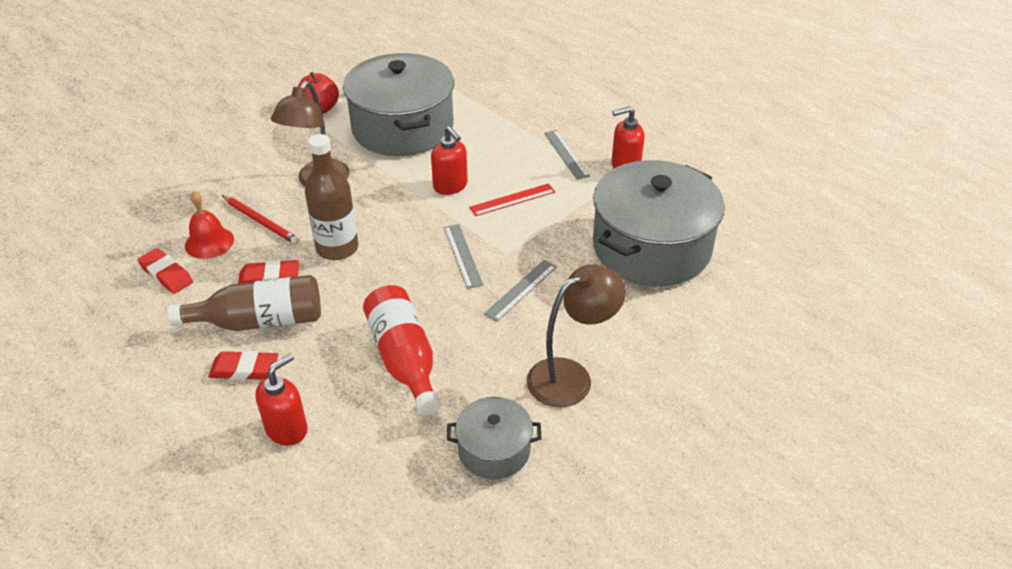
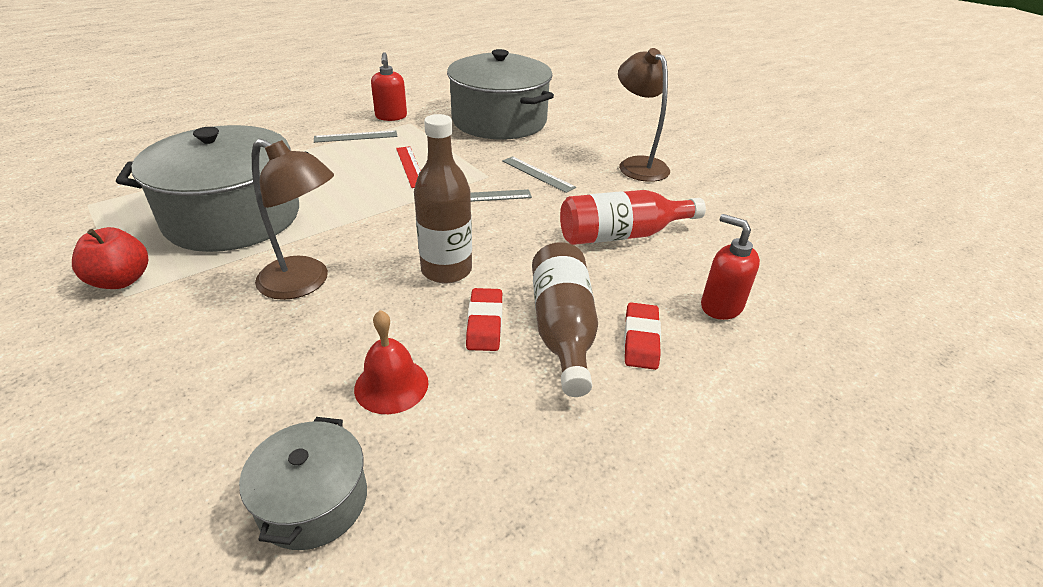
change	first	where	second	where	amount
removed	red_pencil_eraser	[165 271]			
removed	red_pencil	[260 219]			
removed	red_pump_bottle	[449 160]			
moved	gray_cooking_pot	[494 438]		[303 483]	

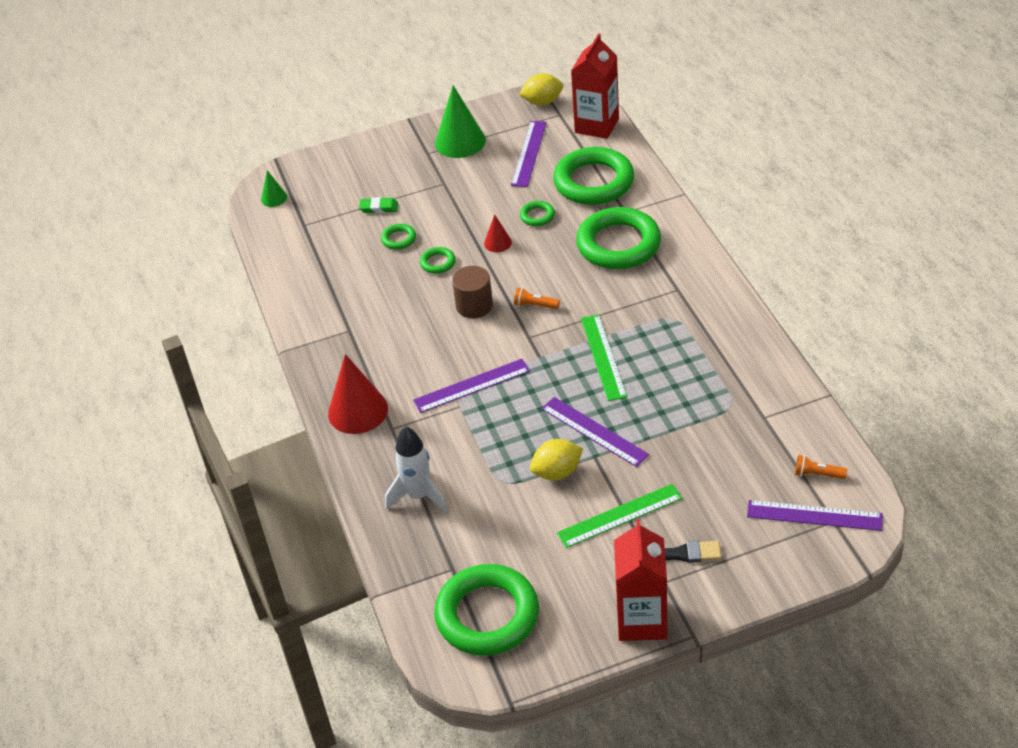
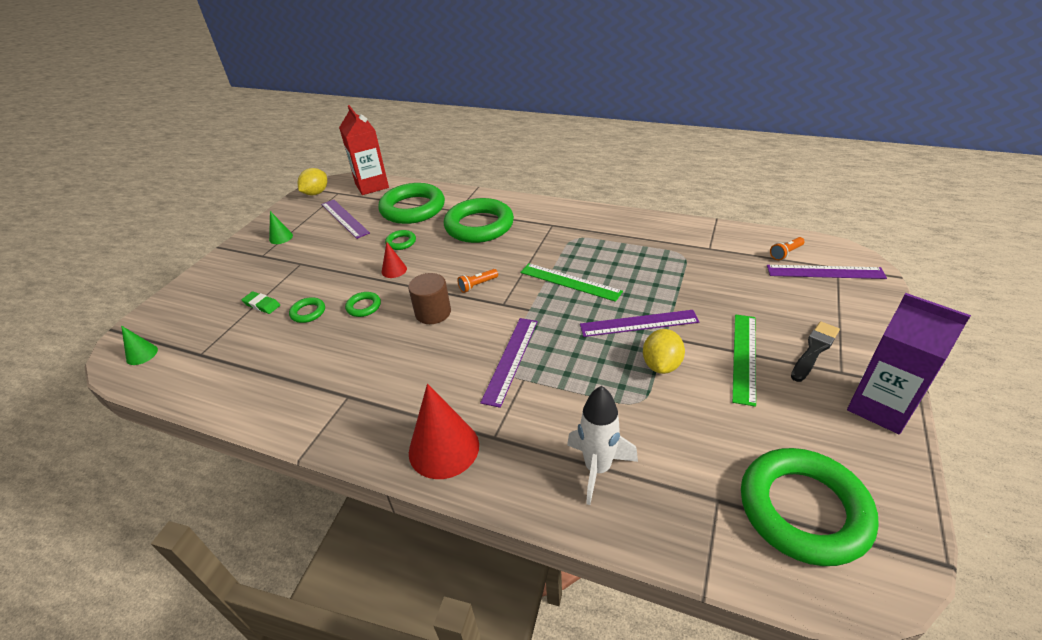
change	first	where	second	where	amount
recoloured	red_juice_carton	[640 580]	violet_juice_carton	[909 363]	
turned	green_pencil_eraser	[378 205]		[261 302]	75 degrees clockwise
turned	violet_ruler	[815 515]		[827 272]	45 degrees clockwise
resized	green_cone_shape	[460 121]		[281 227]	x0.51

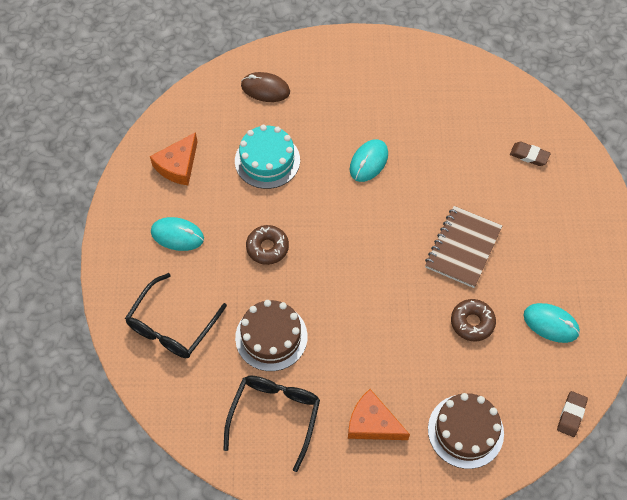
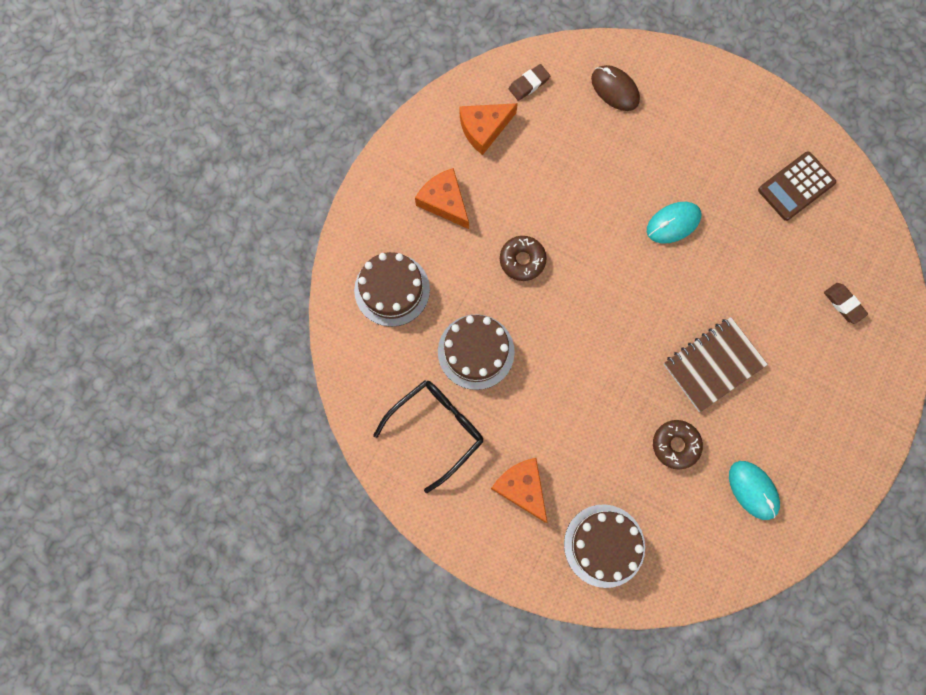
change	first	where	second	where	amount
removed	teal_gateau	[267 157]			
added			dark_brown_adding_machine	[797 186]	
moved	dark_brown_pencil_eraser	[572 414]		[529 82]	
replaced	ebony_glasses	[176 315]	dark_brown_gateau	[392 289]	
replaced	teal_PC_mouse	[177 234]	orange-coloured_cheese_wedge	[442 198]	

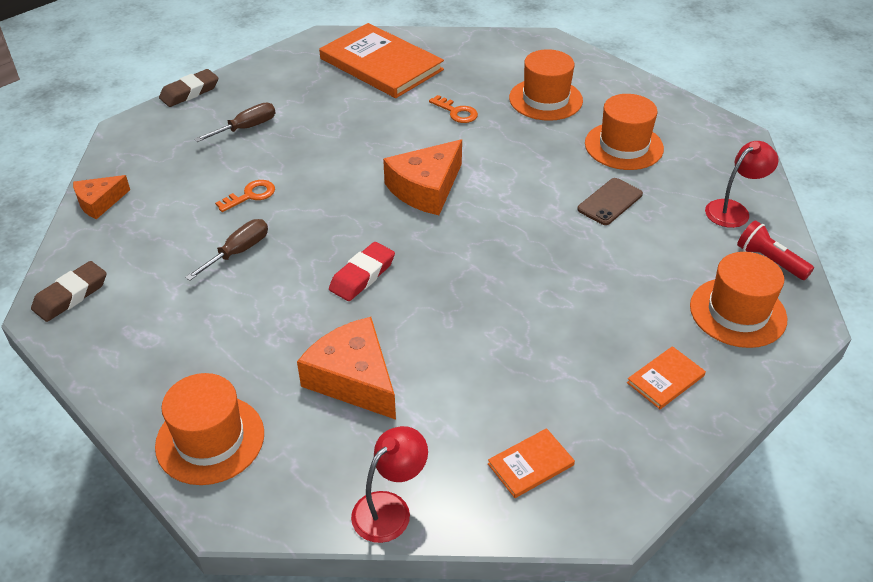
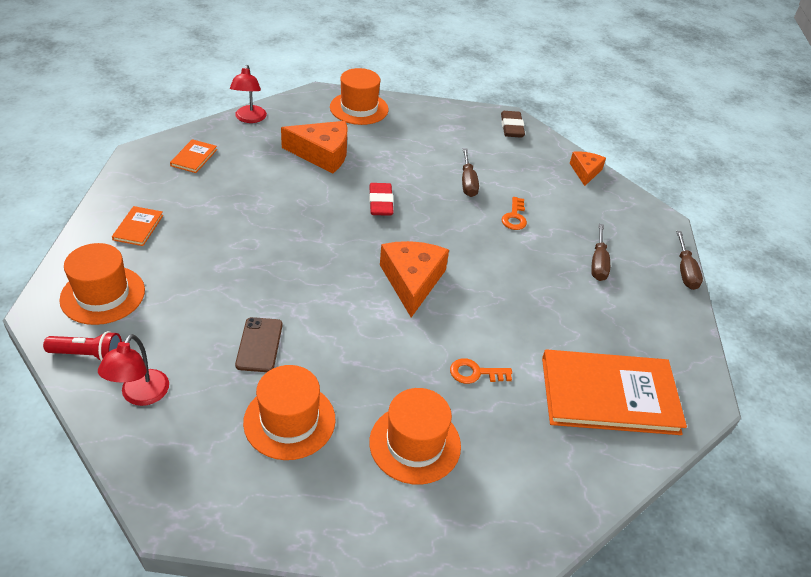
change	first	where	second	where	amount
replaced	dark_brown_pencil_eraser	[189 88]	dark_brown_flat_screwdriver	[689 260]	

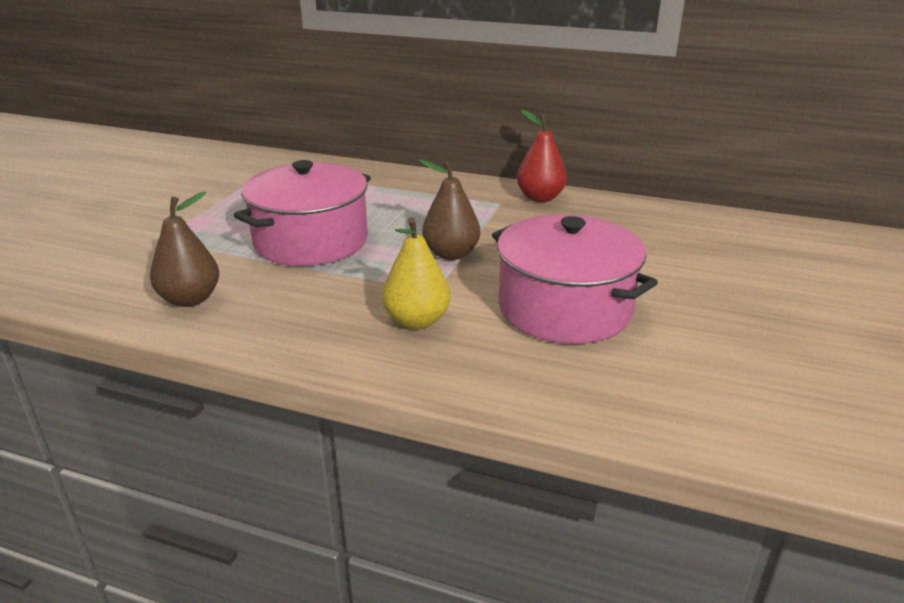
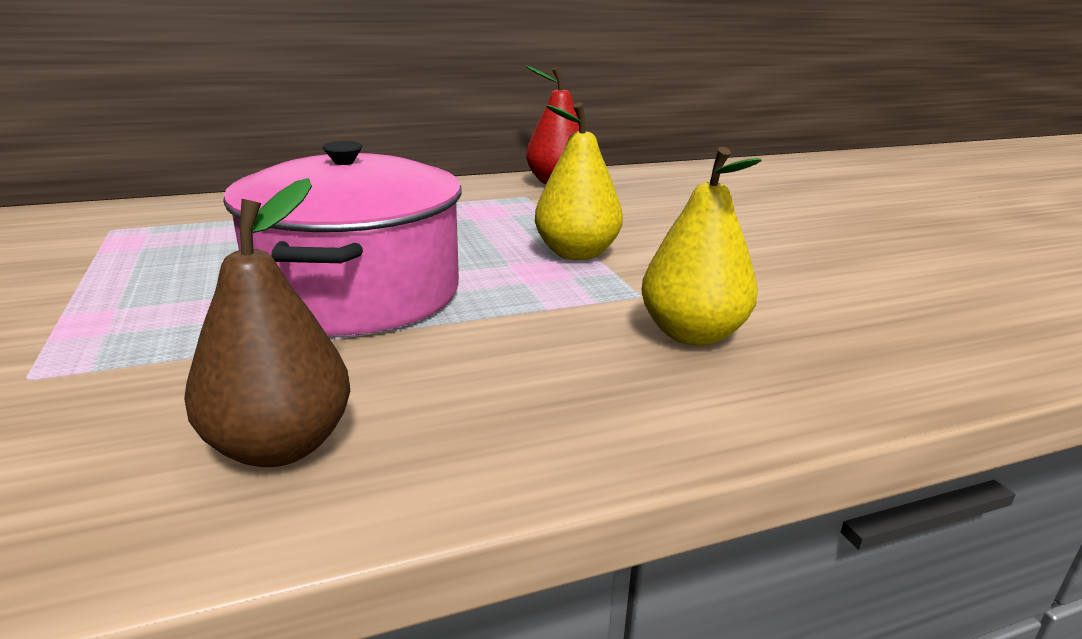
change	first	where	second	where	amount
removed	rose-pink_cooking_pot	[575 279]			
recoloured	dark_brown_toy_pear	[449 209]	yellow_toy_pear	[579 181]	

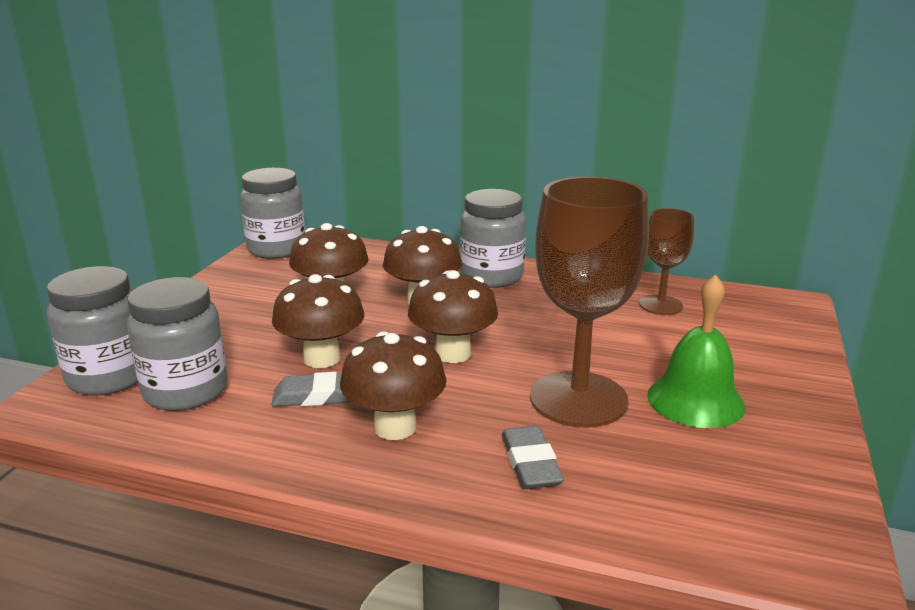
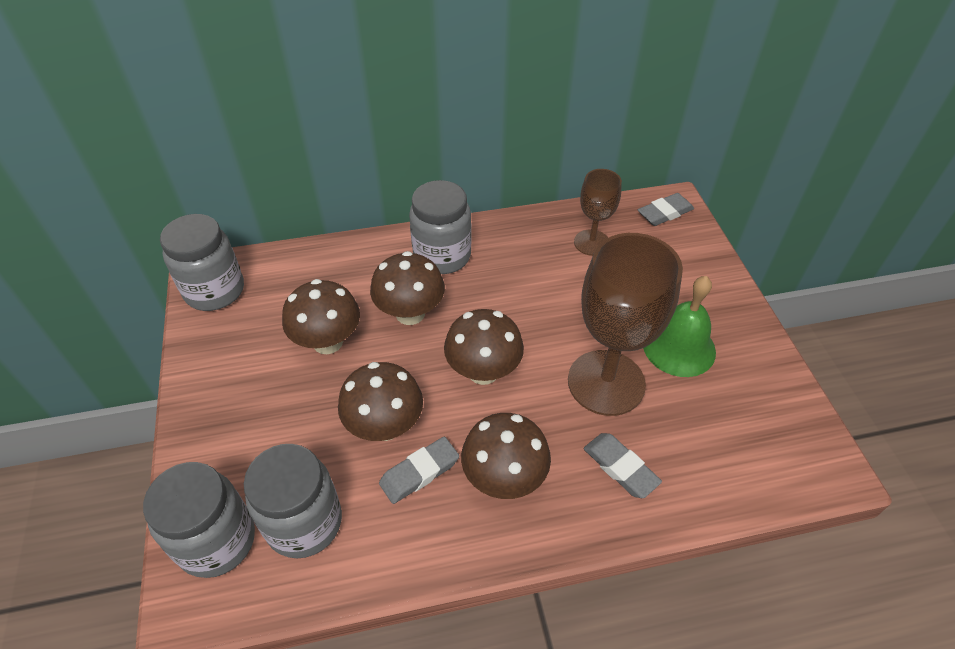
change	first	where	second	where	amount
added			gray_pencil_eraser	[666 209]	

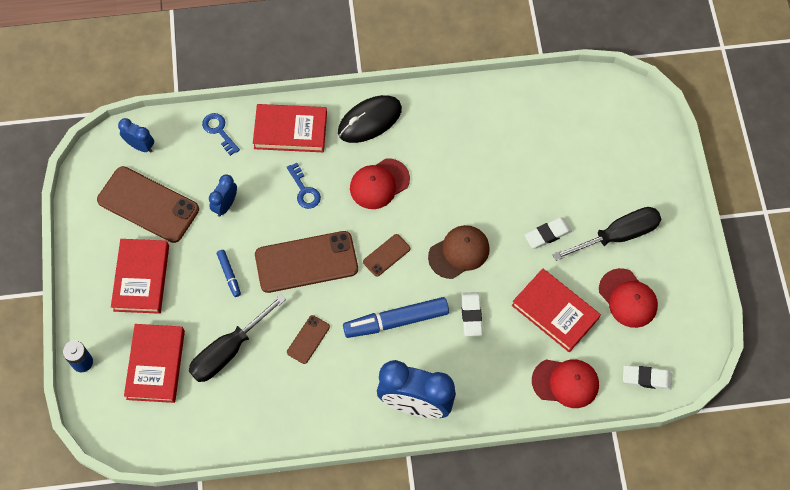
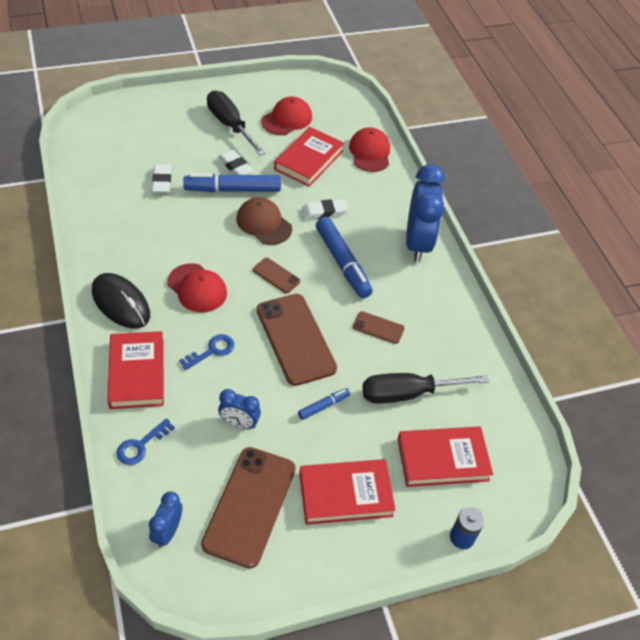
change	first	where	second	where	amount
added			cobalt_marker	[232 183]	
moved	snow-white_pencil_eraser	[647 377]		[161 178]	
turned	ebony_flat_screwdriver	[237 338]		[425 388]	135 degrees clockwise

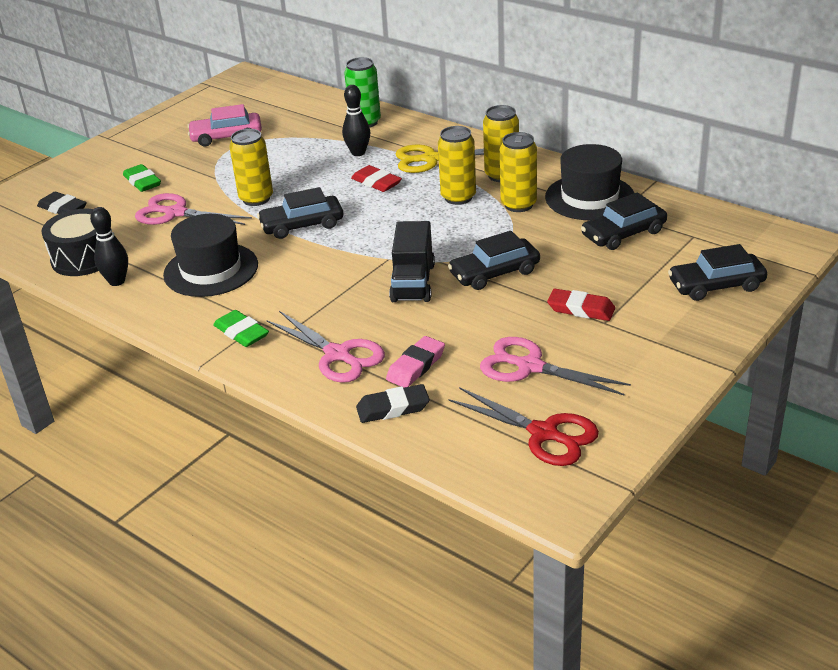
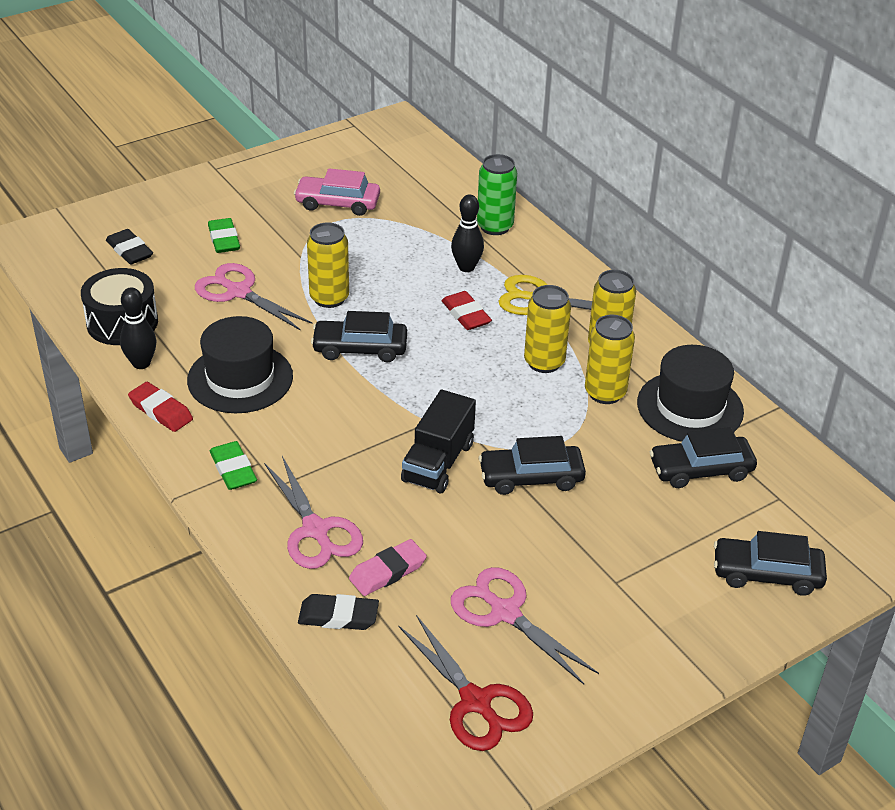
change	first	where	second	where	amount
moved	red_pencil_eraser	[581 305]		[160 407]	

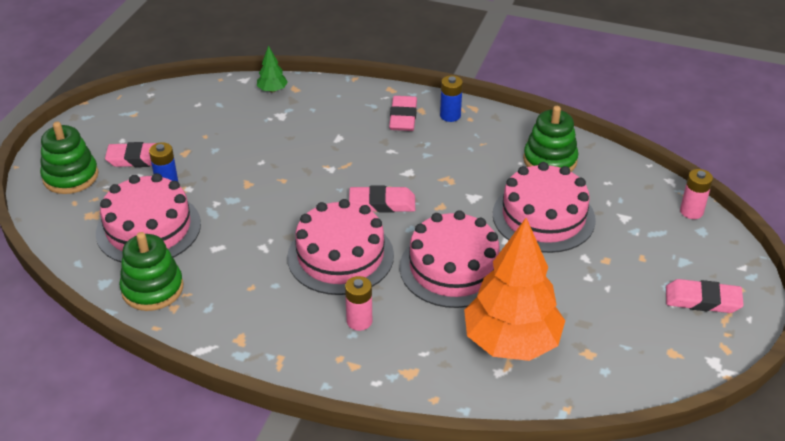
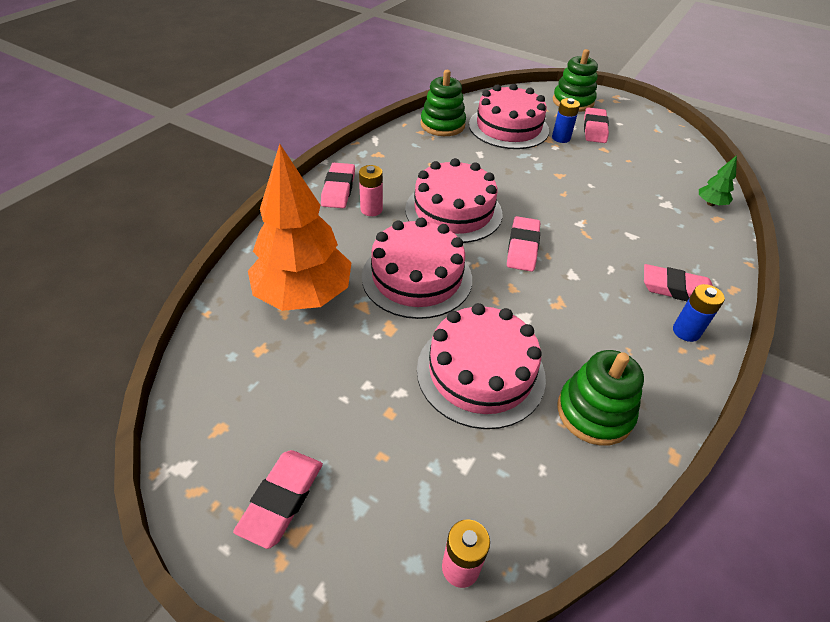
change	first	where	second	where	amount
added			rose-pink_pencil_eraser	[338 185]	

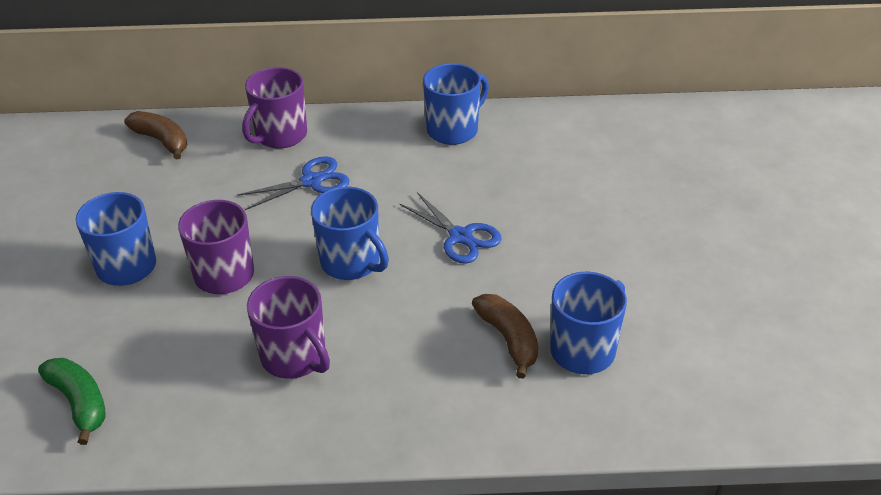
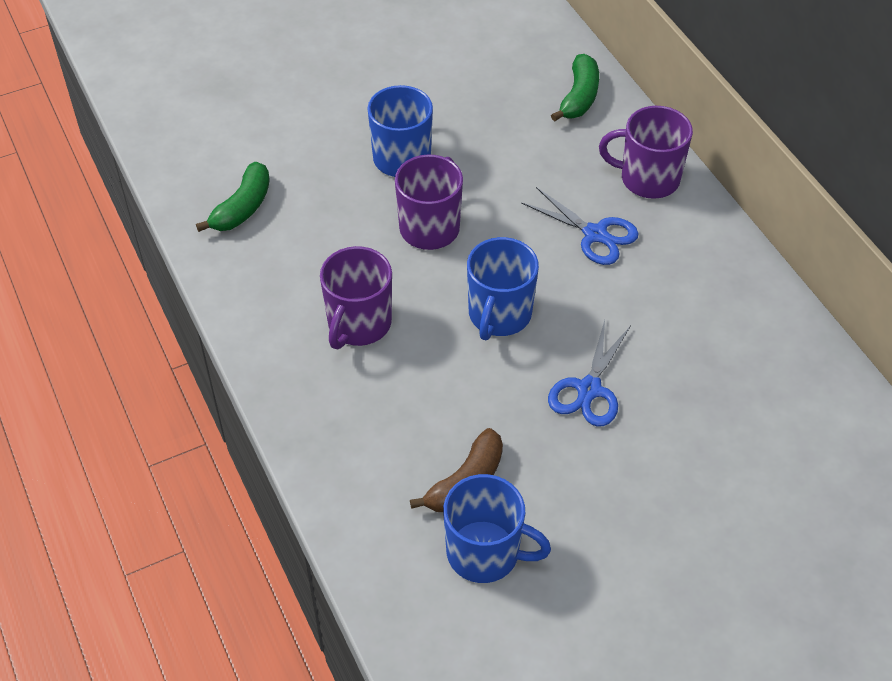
change	first	where	second	where	amount
removed	cobalt_coffee_mug	[456 104]			
recoloured	dark_brown_banana	[155 135]	green_banana	[575 88]	

